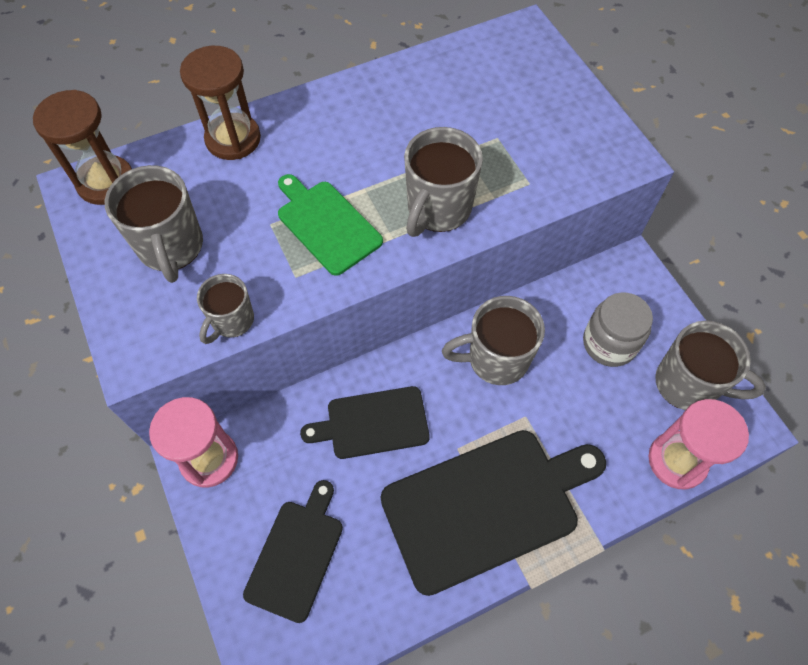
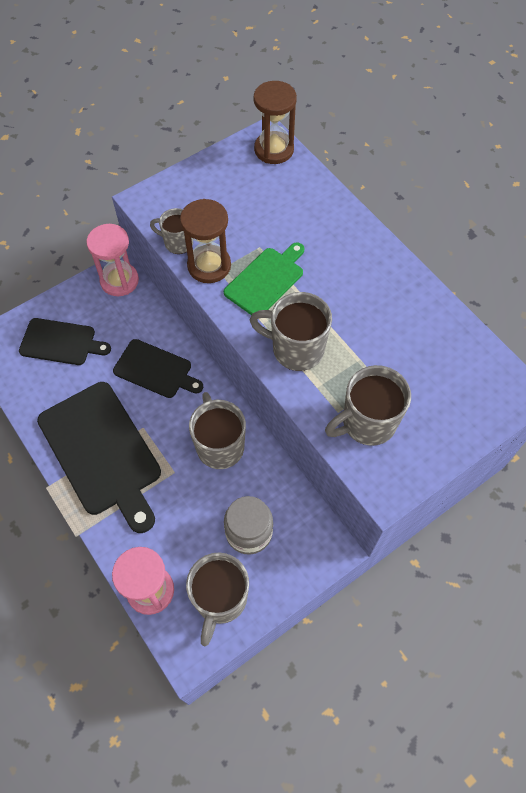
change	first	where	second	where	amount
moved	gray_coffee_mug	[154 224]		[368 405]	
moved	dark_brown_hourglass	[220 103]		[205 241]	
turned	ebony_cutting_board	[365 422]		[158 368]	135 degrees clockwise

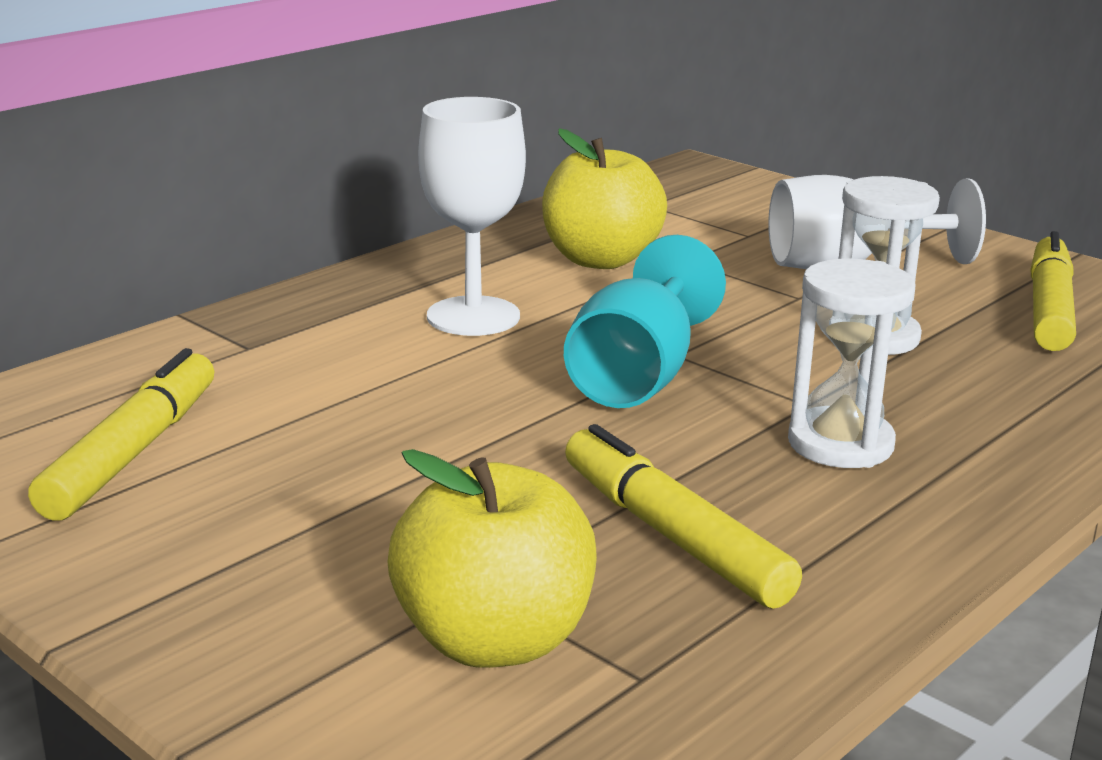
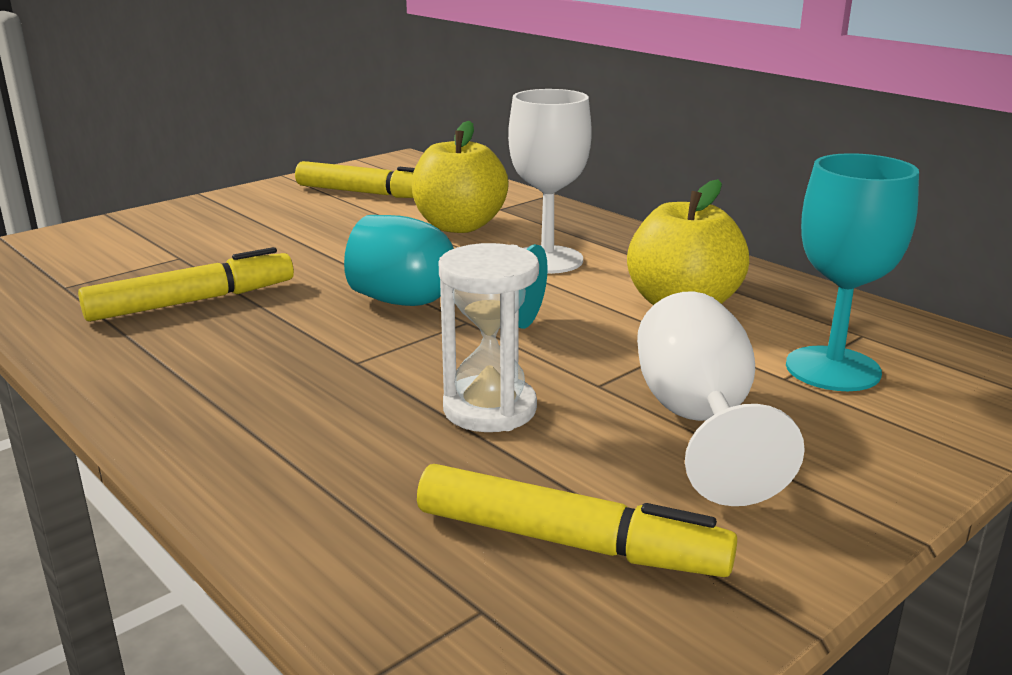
change	first	where	second	where	amount
removed	snow-white_hourglass	[851 363]			
added			teal_chalice	[852 272]	
moved	yellow_toy_apple	[492 558]		[460 177]	

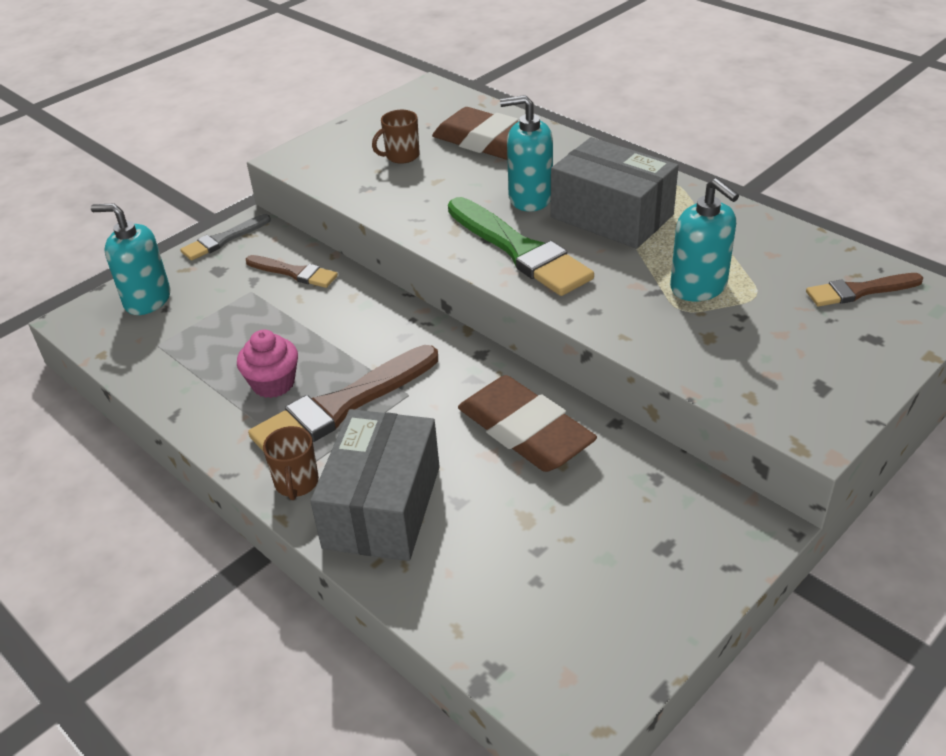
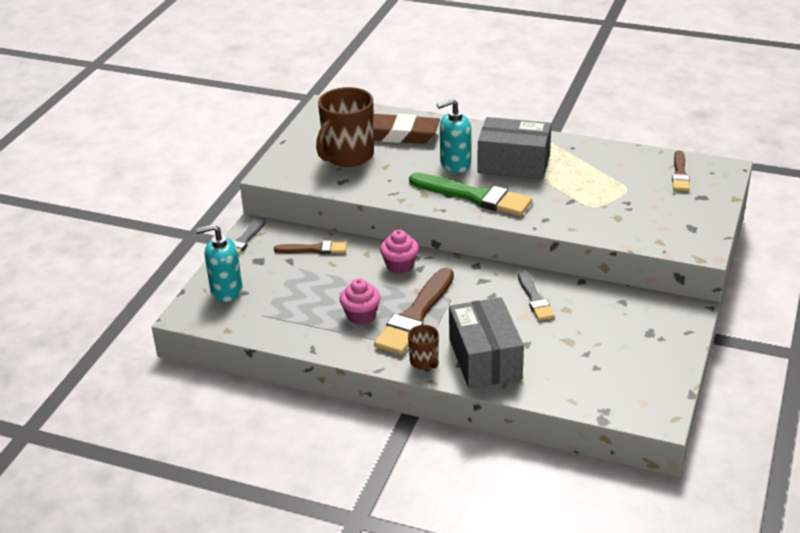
change	first	where	second	where	amount
removed	teal_pump_bottle	[704 239]			
added			rose-pink_cupcake	[399 252]	
replaced	dark_brown_pencil_eraser	[527 423]	gray_paint_brush	[536 295]	
turned	dark_brown_paint_brush	[864 289]		[681 170]	45 degrees counterclockwise
resized	dark_brown_coffee_mug	[396 137]		[345 127]	x2.11

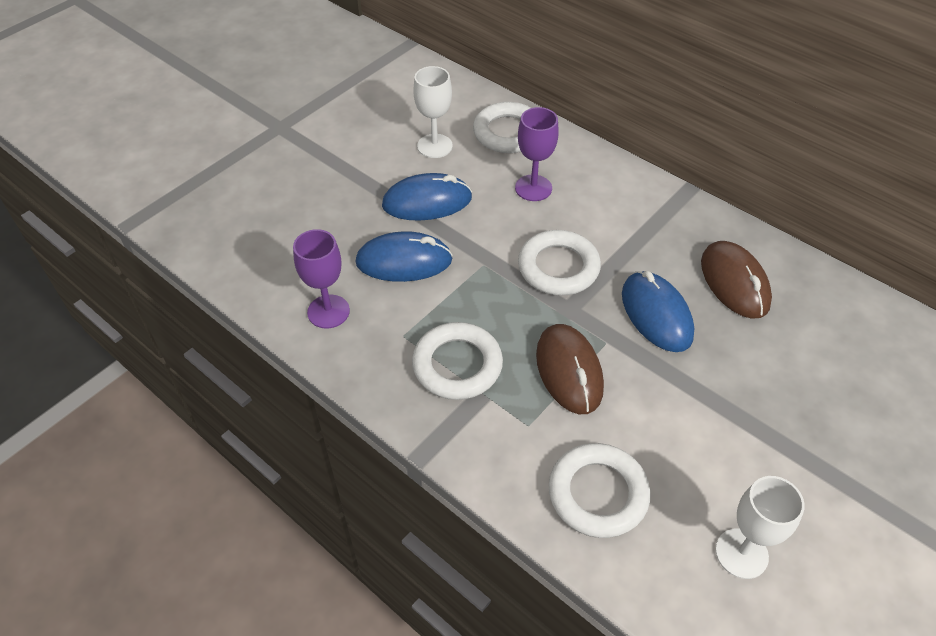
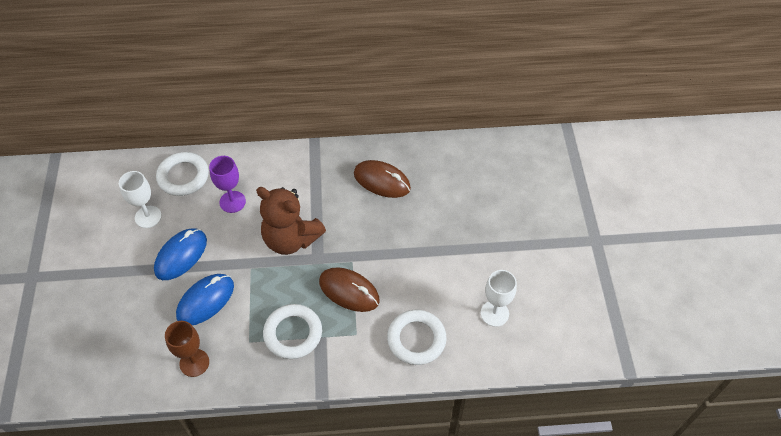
change	first	where	second	where	amount
removed	cobalt_PC_mouse	[658 311]			
replaced	snow-white_torus	[559 263]	dark_brown_stuffed_bear	[291 221]	
recoloured	violet_chalice	[321 278]	dark_brown_chalice	[187 349]	

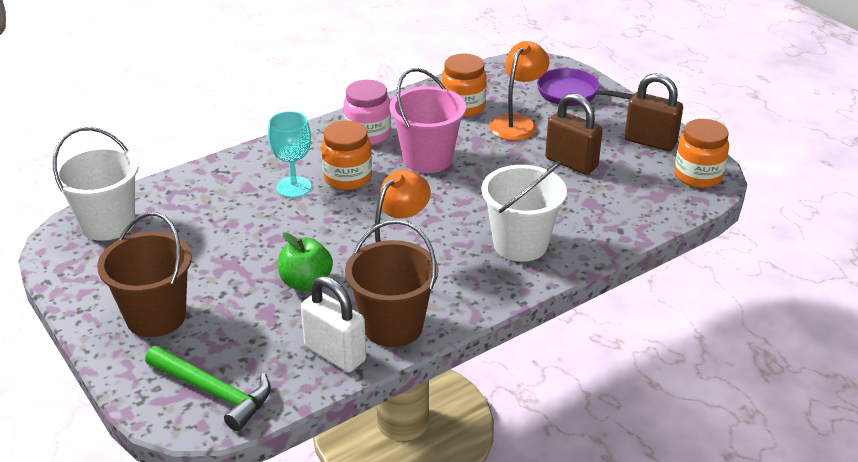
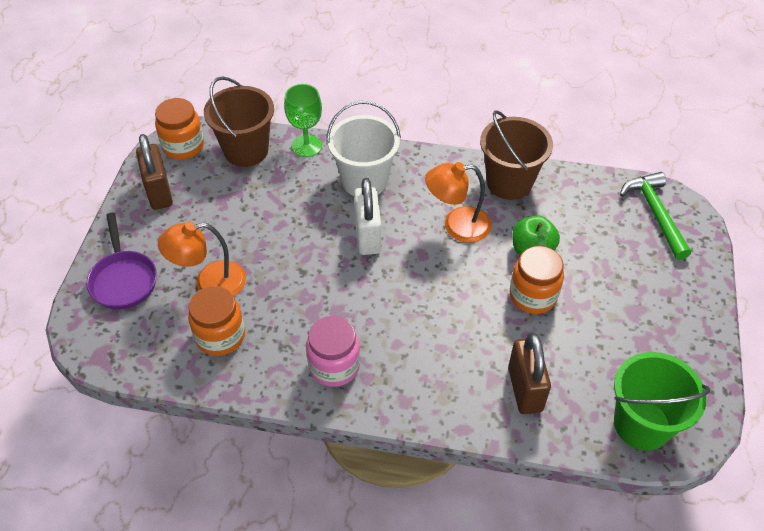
change	first	where	second	where	amount
removed	teal_chalice	[290 154]			
removed	rose-pink_pail	[427 120]			
added			green_chalice	[303 120]	
moved	dark_brown_pail	[144 274]		[239 121]	
moved	snow-white_padlock	[333 324]		[367 216]	
moved	orange-coloured_preserve_jar	[346 155]		[537 280]	
moved	dark_brown_padlock	[574 134]		[529 373]	
recoloured	snow-white_pail	[96 184]	green_pail	[662 401]	

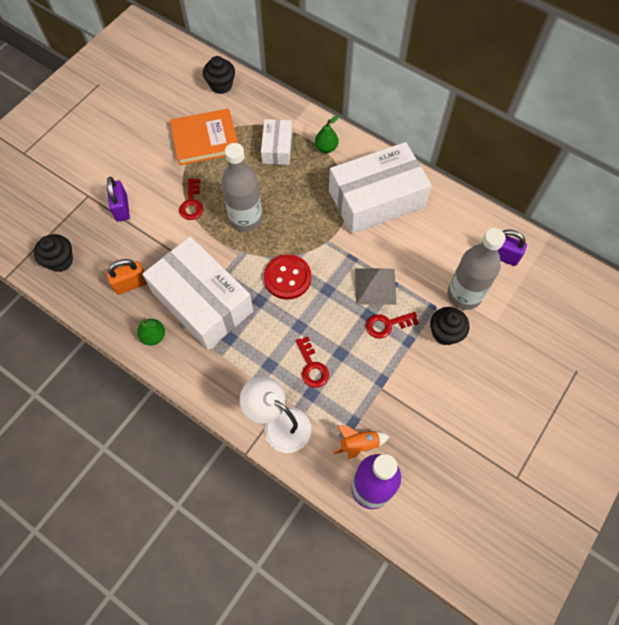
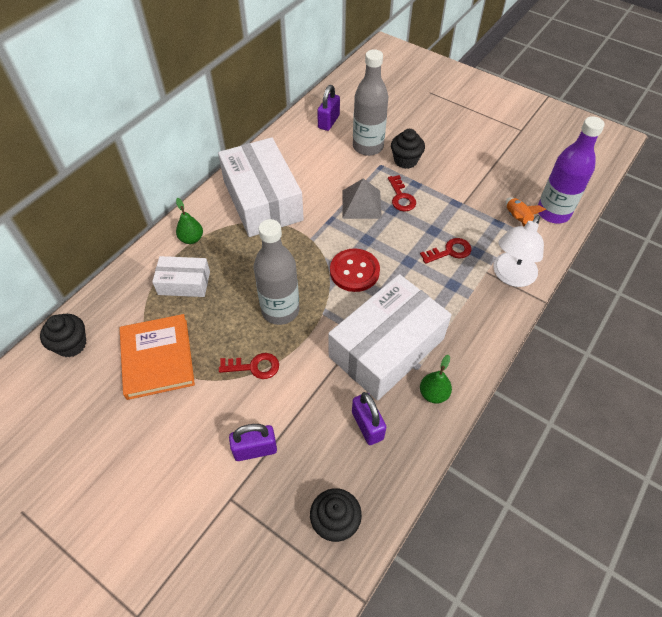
change	first	where	second	where	amount
recoloured	orange-coloured_padlock	[126 277]	violet_padlock	[369 418]	

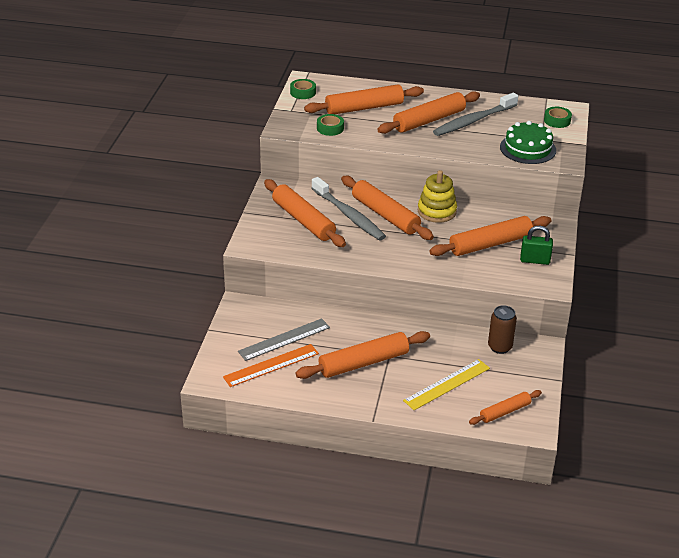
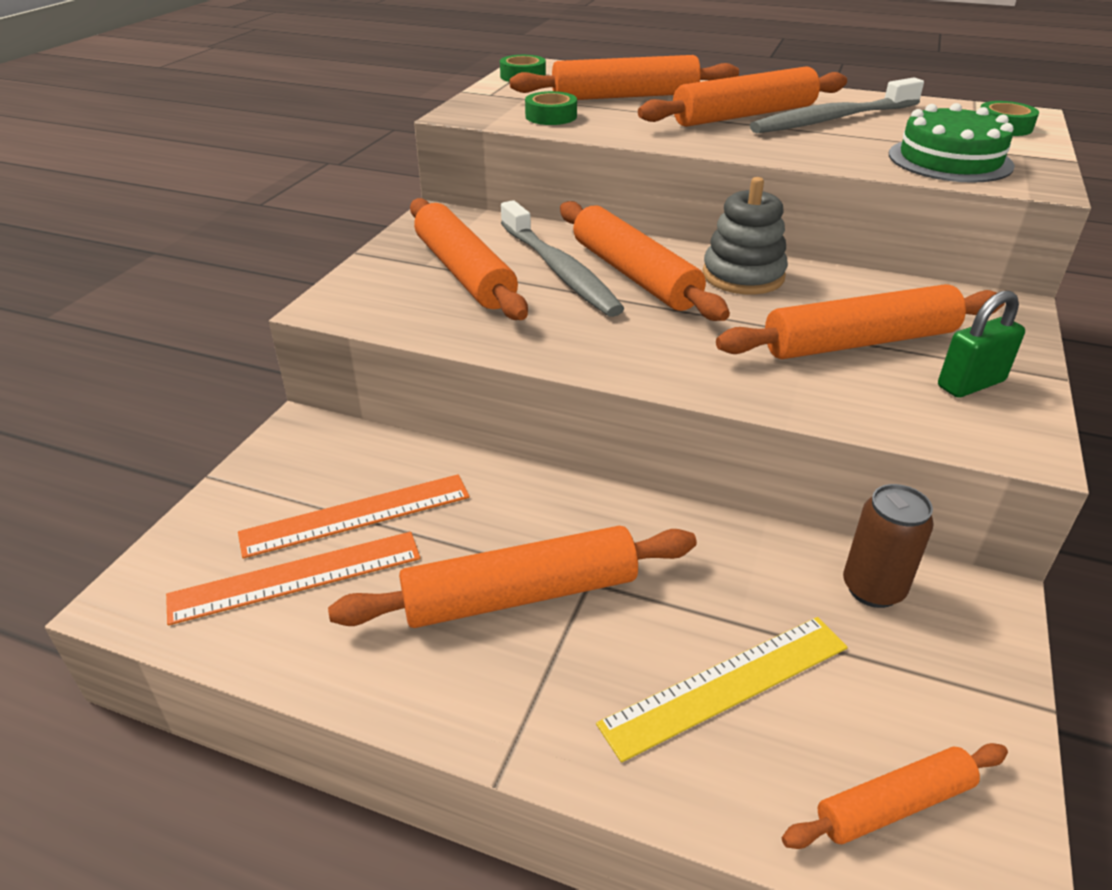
change	first	where	second	where	amount
recoloured	gray_ruler	[284 339]	orange-coloured_ruler	[354 516]	
recoloured	yellow_stacking_rings	[437 196]	gray_stacking_rings	[745 236]	
turned	green_padlock	[536 245]		[981 344]	45 degrees counterclockwise

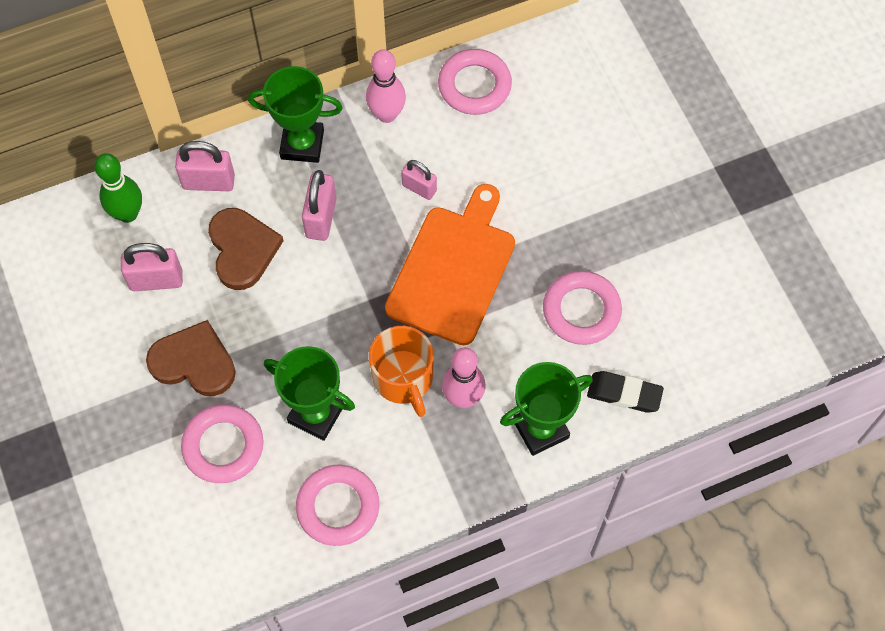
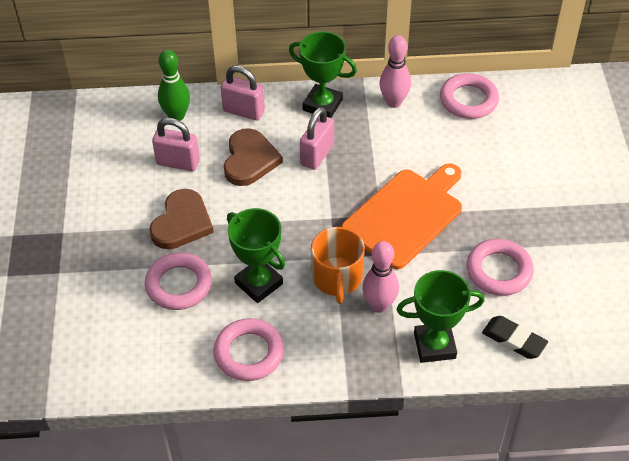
change	first	where	second	where	amount
removed	rose-pink_padlock	[419 180]			
turned	dark_brown_heart_shape	[191 358]		[181 219]	75 degrees clockwise

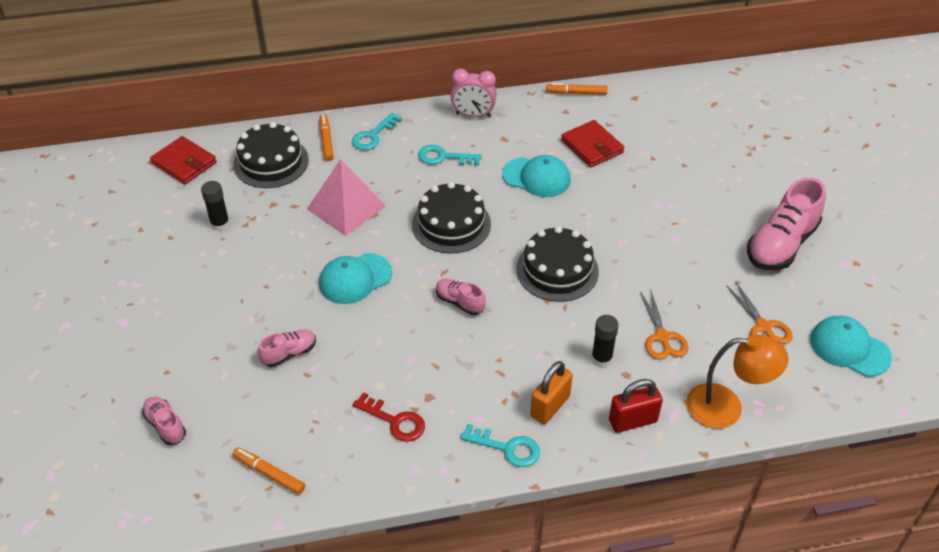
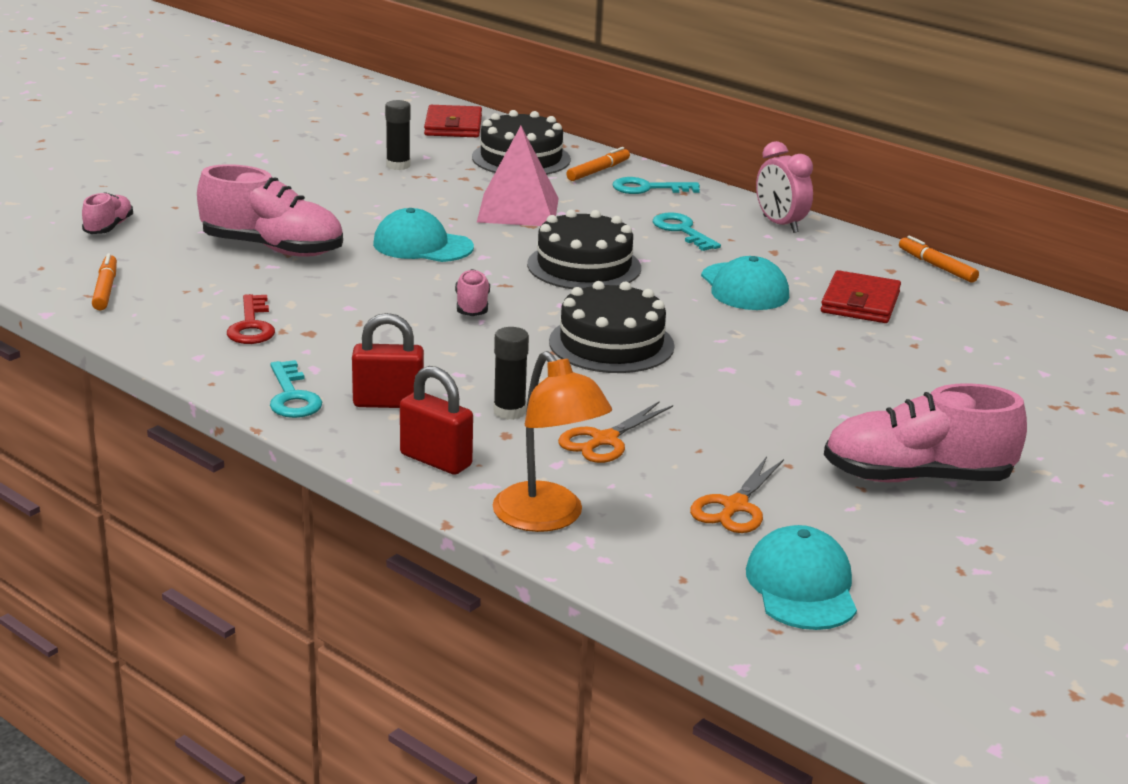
change	first	where	second	where	amount
recoloured	orange-coloured_padlock	[551 392]	red_padlock	[388 360]	
resized	rose-pink_shoe	[287 348]		[270 210]	x1.97

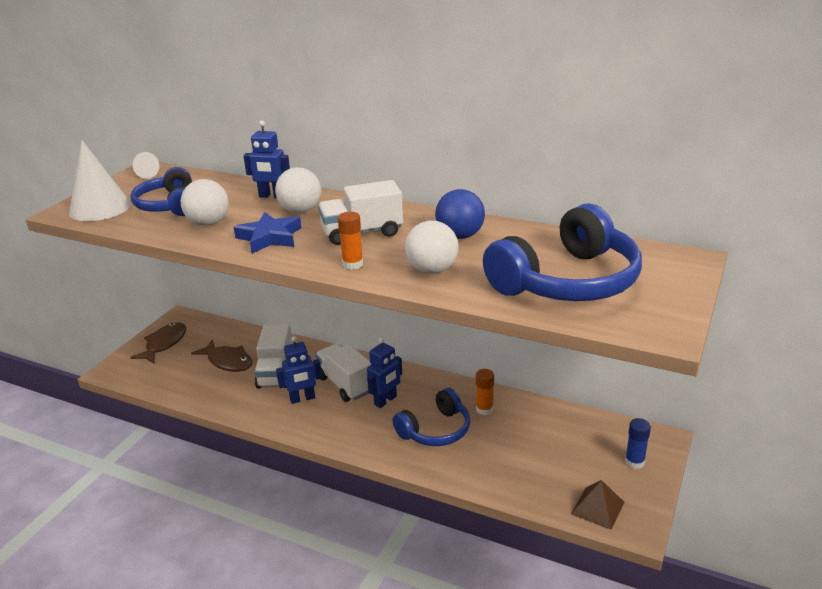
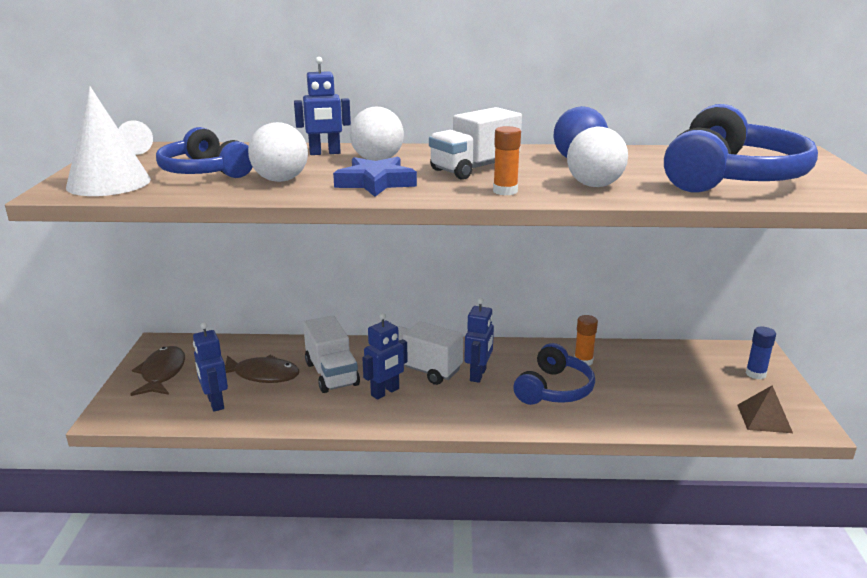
change	first	where	second	where	amount
added			cobalt_robot	[210 367]	

